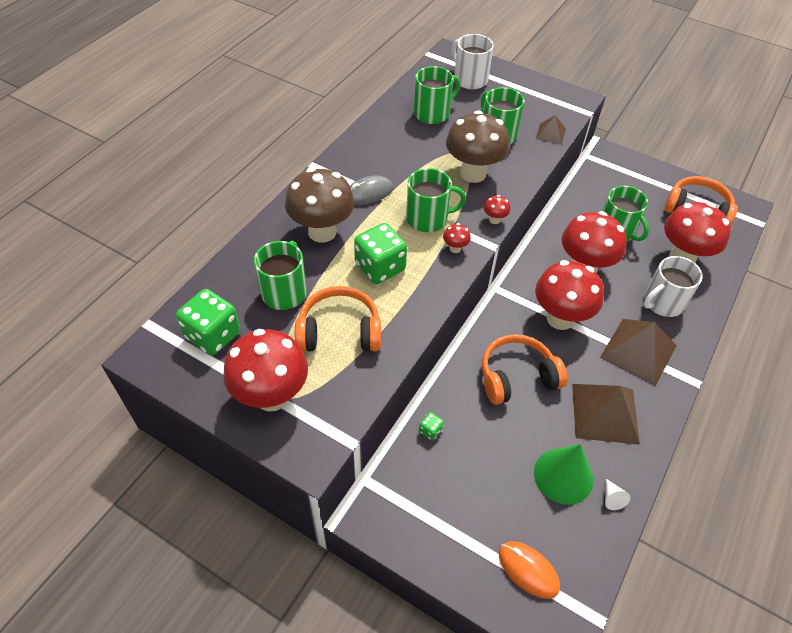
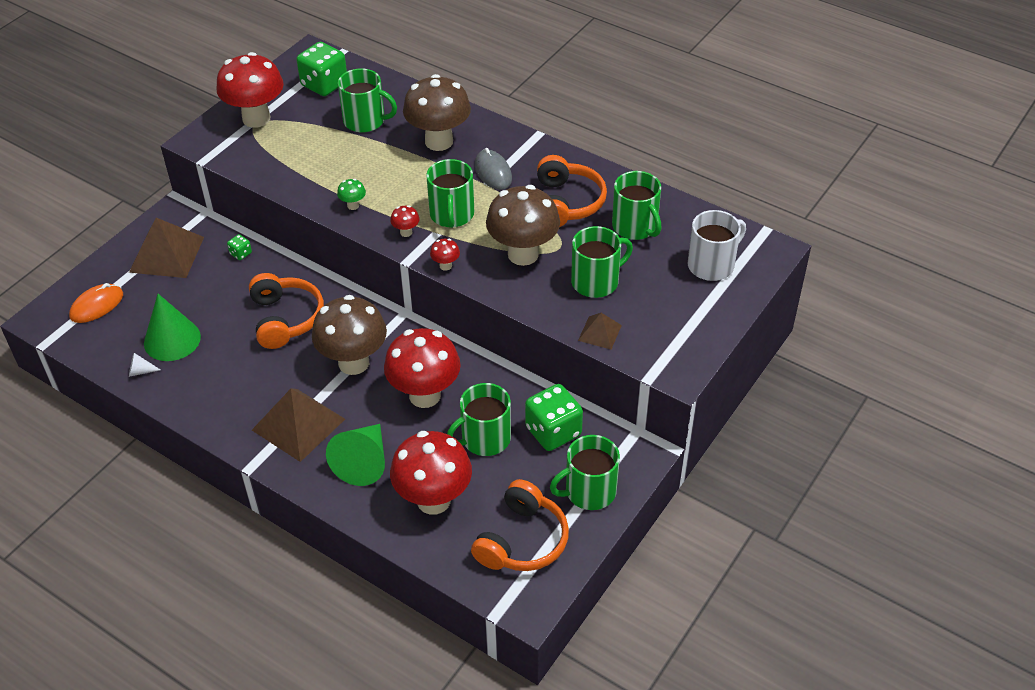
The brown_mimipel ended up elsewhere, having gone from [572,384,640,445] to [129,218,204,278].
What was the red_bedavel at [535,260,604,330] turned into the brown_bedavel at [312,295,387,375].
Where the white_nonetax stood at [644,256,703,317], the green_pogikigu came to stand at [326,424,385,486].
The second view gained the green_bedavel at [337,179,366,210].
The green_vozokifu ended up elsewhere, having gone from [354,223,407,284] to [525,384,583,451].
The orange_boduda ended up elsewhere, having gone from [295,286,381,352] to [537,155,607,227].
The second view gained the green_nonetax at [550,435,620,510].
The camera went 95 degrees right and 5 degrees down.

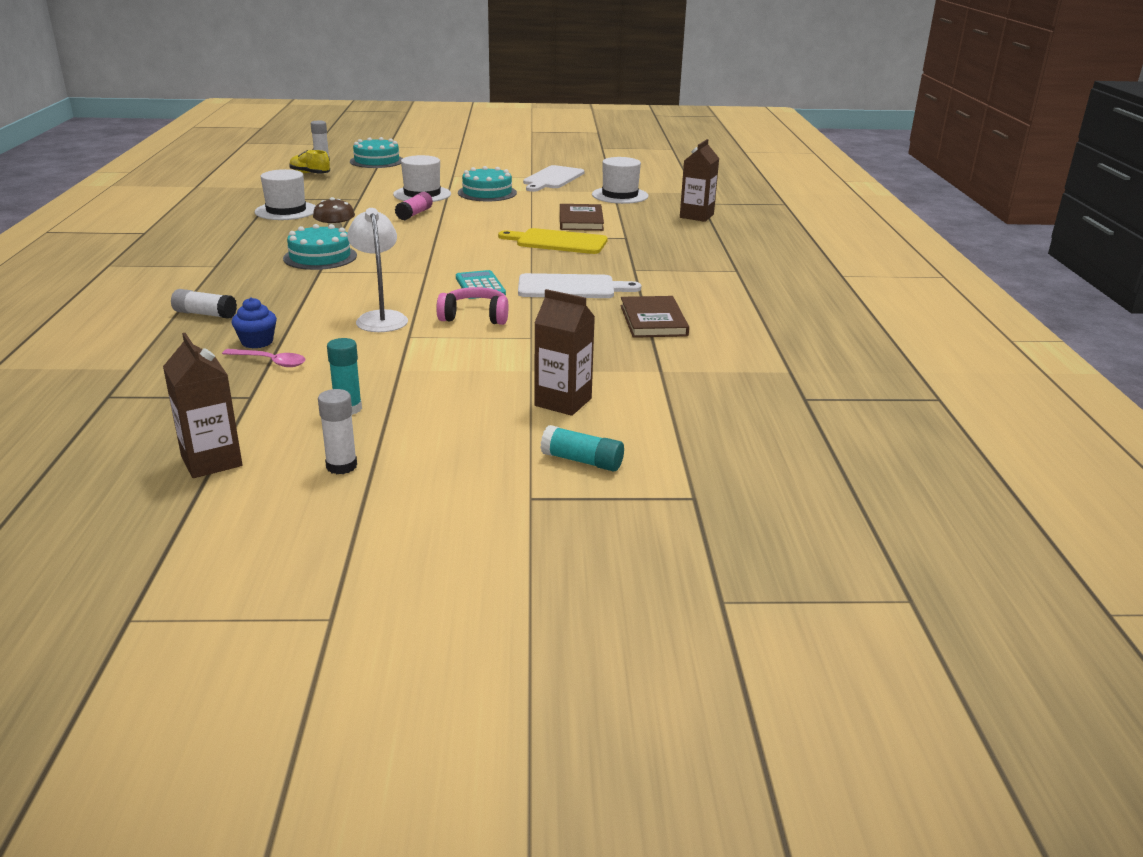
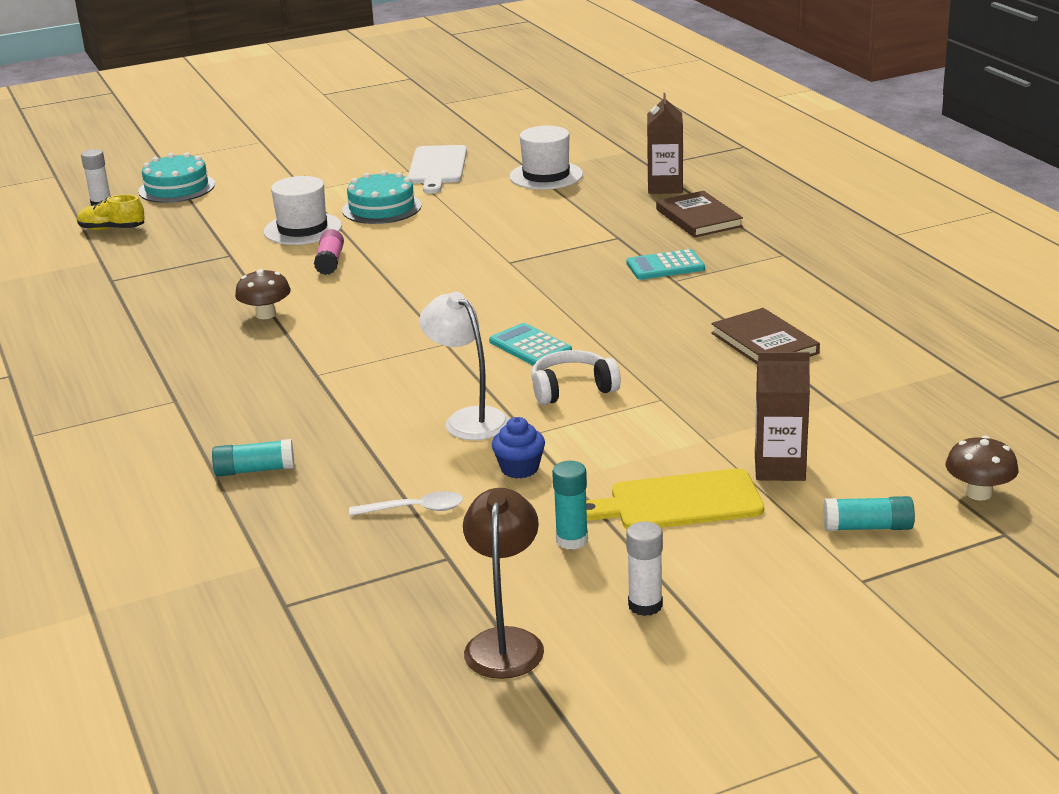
What was the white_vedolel at [171,289,237,319] turned into the turquoise_vedolel at [212,439,294,477].
What was the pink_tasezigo at [222,349,305,367] turned into the white_tasezigo at [349,491,463,516].
Where the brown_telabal stood at [163,333,242,478], the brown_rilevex came to stand at [463,488,544,679].
The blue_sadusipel ended up elsewhere, having gone from [232,297,277,349] to [492,417,545,479].
What was the pink_boduda at [436,287,508,325] turned into the white_boduda at [531,350,621,405].
The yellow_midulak ended up elsewhere, having gone from [498,228,608,254] to [586,469,764,529].
The second view gained the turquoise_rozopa at [626,249,705,280].
The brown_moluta ended up elsewhere, having gone from [560,204,604,231] to [656,191,743,238].
The second view gained the brown_bedavel at [946,436,1018,500].
The second view lost the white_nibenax at [254,169,316,220].
The second view lost the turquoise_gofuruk at [283,224,357,270].
The second view lost the white_midulak at [518,273,641,298].
The camera went 20 degrees left and 0 degrees up.

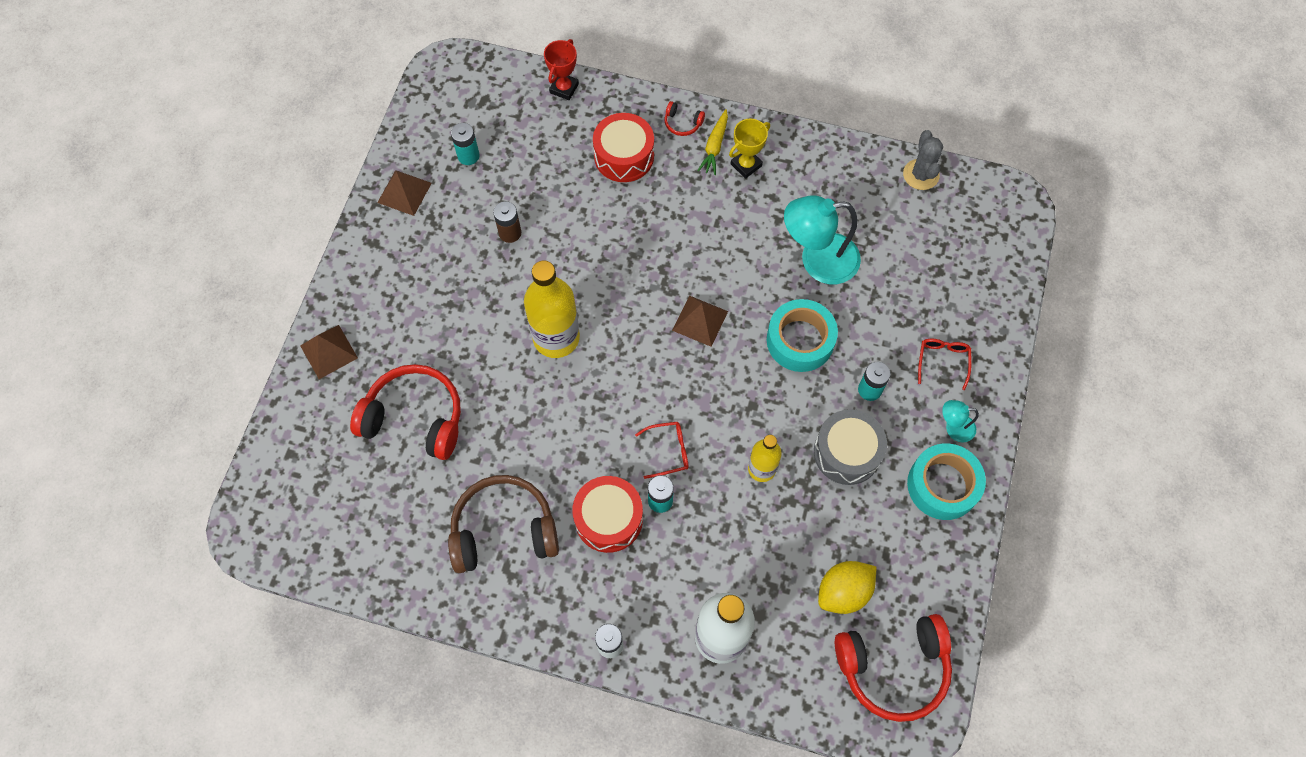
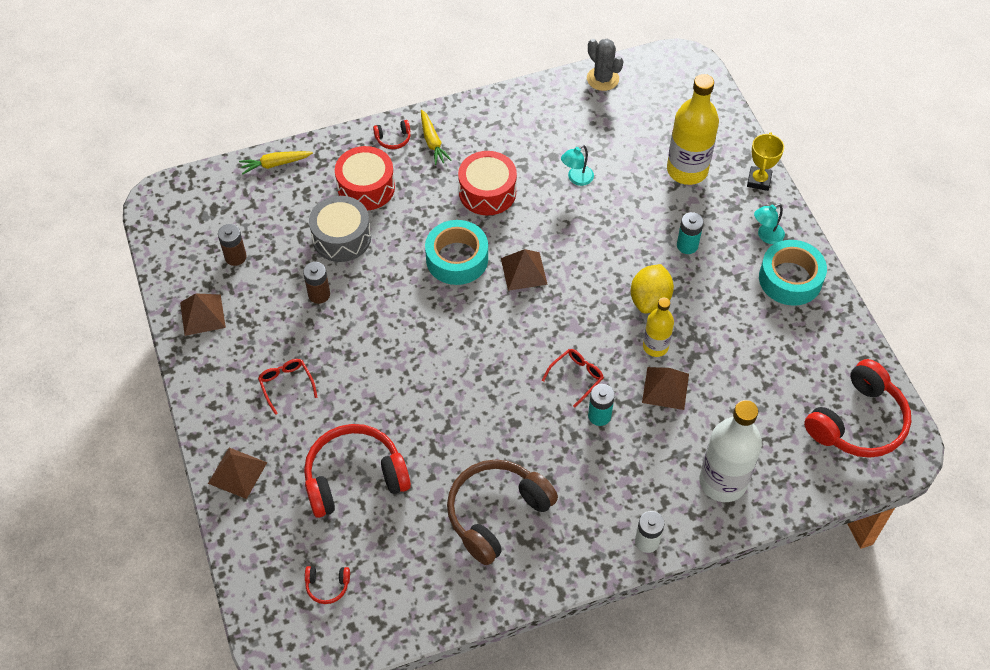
What was the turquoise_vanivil at [451,123,480,165] turned into the brown_vanivil at [218,224,247,266].
Where the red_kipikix stood at [544,39,579,100], the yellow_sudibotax came to stand at [239,151,313,175].
The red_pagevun ended up elsewhere, having gone from [918,339,971,390] to [258,359,318,415].
The second view gained the red_boduda at [305,566,350,604].
The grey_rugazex ended up elsewhere, having gone from [814,409,887,485] to [309,196,371,262].
The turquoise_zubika ended up elsewhere, having gone from [767,299,838,372] to [425,220,488,285].
The red_rugazex ended up elsewhere, having gone from [572,476,643,553] to [458,151,517,215].
The size of the turquoise_rilevex at [784,195,861,284] changed by a factor of 0.48.
The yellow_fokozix ended up elsewhere, having gone from [818,561,876,614] to [631,264,674,313].
The second view gained the brown_mimipel at [642,367,689,410].
The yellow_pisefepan ended up elsewhere, having gone from [524,260,580,358] to [667,74,719,185].
The yellow_kipikix ended up elsewhere, having gone from [729,119,770,179] to [747,132,784,191].
The camera went 35 degrees left and 10 degrees down.

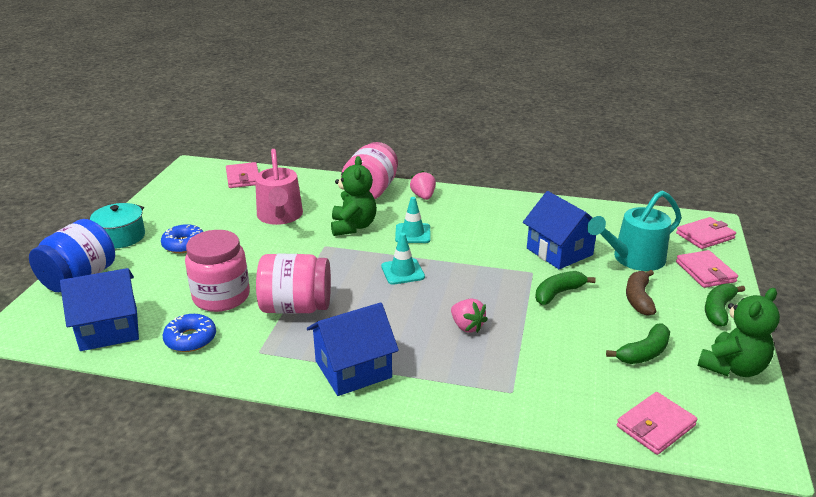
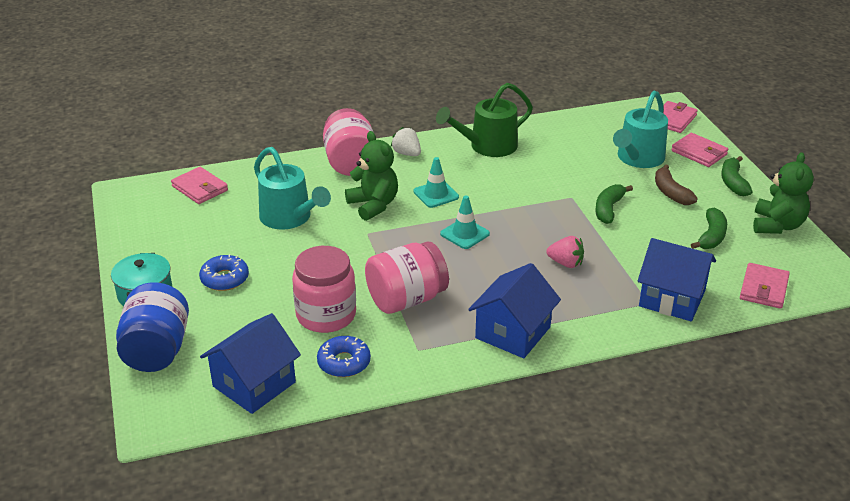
What was the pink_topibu at [255,149,303,225] turned into the turquoise_topibu at [254,147,331,230].
What was the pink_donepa at [410,171,436,200] turned into the white_donepa at [391,127,421,156].
The second view gained the green_topibu at [436,83,533,157].
The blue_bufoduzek ended up elsewhere, having gone from [523,191,596,269] to [637,238,716,321].
The camera went 30 degrees left and 5 degrees up.

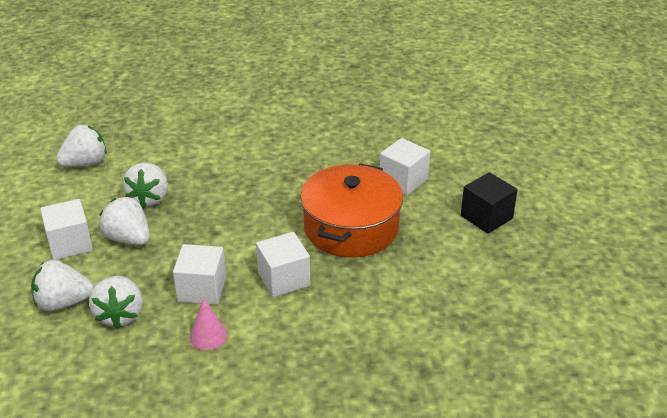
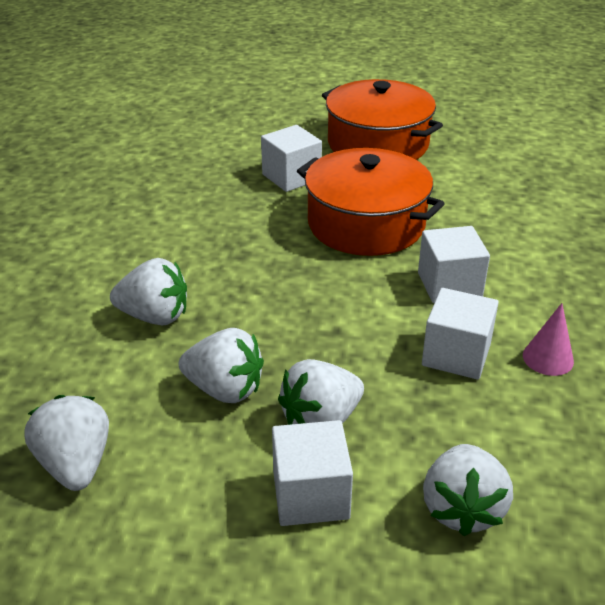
The white_donepa ended up elsewhere, having gone from [89,276,143,329] to [110,258,187,326].
Where the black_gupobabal stood at [461,172,518,234], the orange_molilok came to stand at [322,79,443,160].
The camera went 75 degrees left and 0 degrees up.

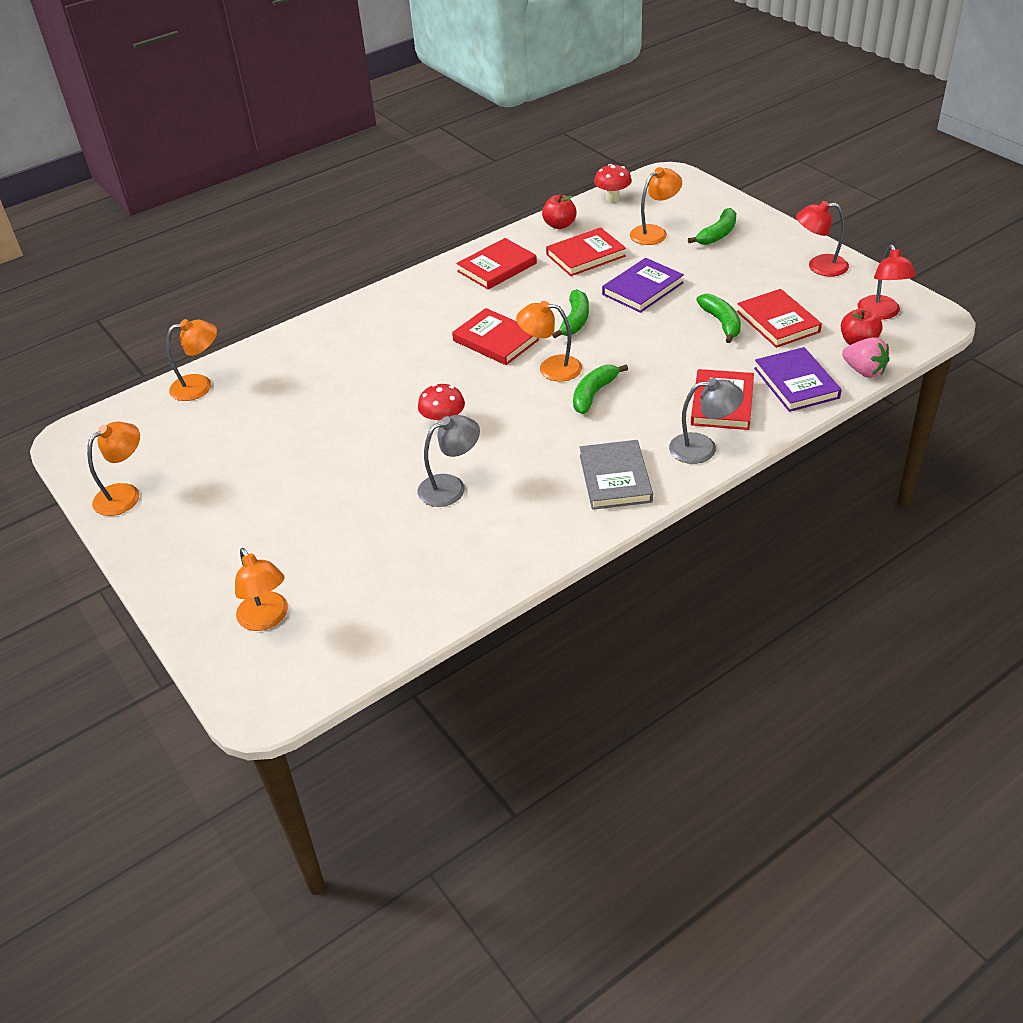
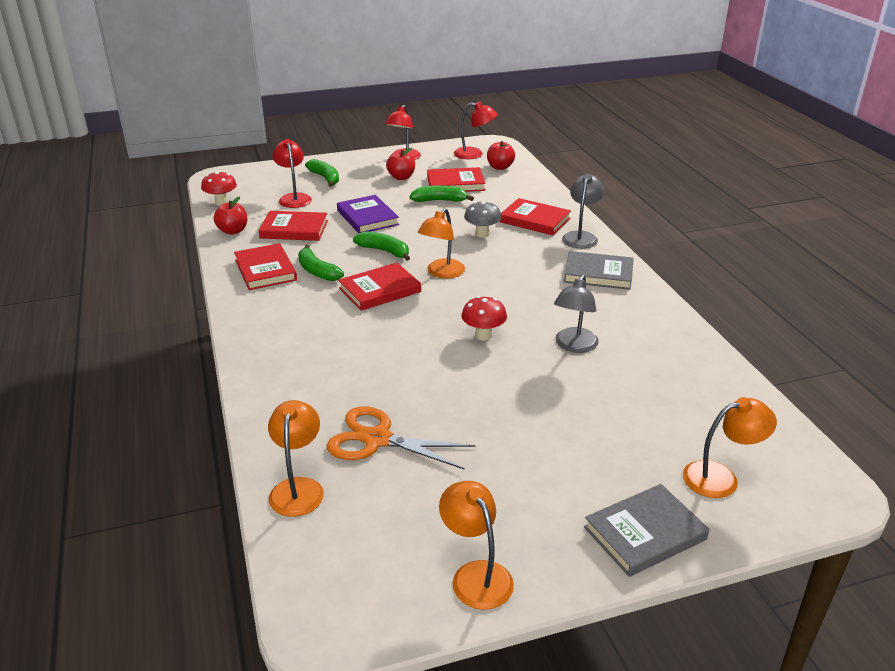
The red_moluta at [546,227,626,276] ended up facing another way, 75 degrees counterclockwise from before.
What was the orange_rilevex at [630,167,682,245] turned into the red_rilevex at [272,139,312,208].
The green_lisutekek ended up elsewhere, having gone from [573,365,628,414] to [298,245,344,281].
The second view gained the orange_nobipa at [327,406,476,470].
The second view gained the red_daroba at [386,148,415,180].
The second view gained the grey_bedavel at [464,201,501,238].
The grey_rilevex at [418,415,480,507] ended up facing another way, 150 degrees counterclockwise from before.
The second view gained the grey_moluta at [584,484,709,577].
The second view lost the purple_moluta at [754,347,842,412].
The second view lost the pink_donepa at [842,337,890,378].
The camera went 75 degrees left and 10 degrees down.

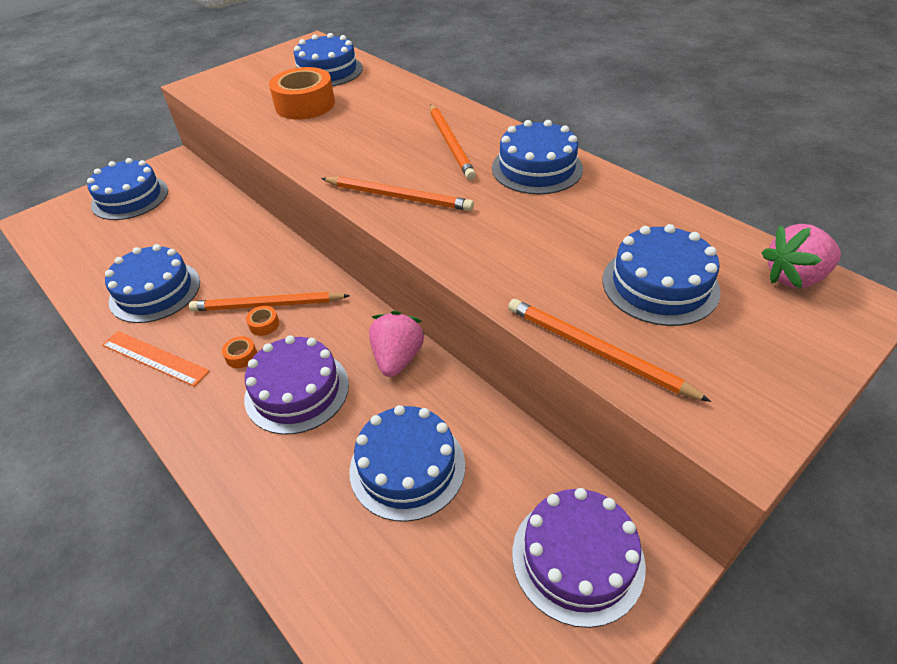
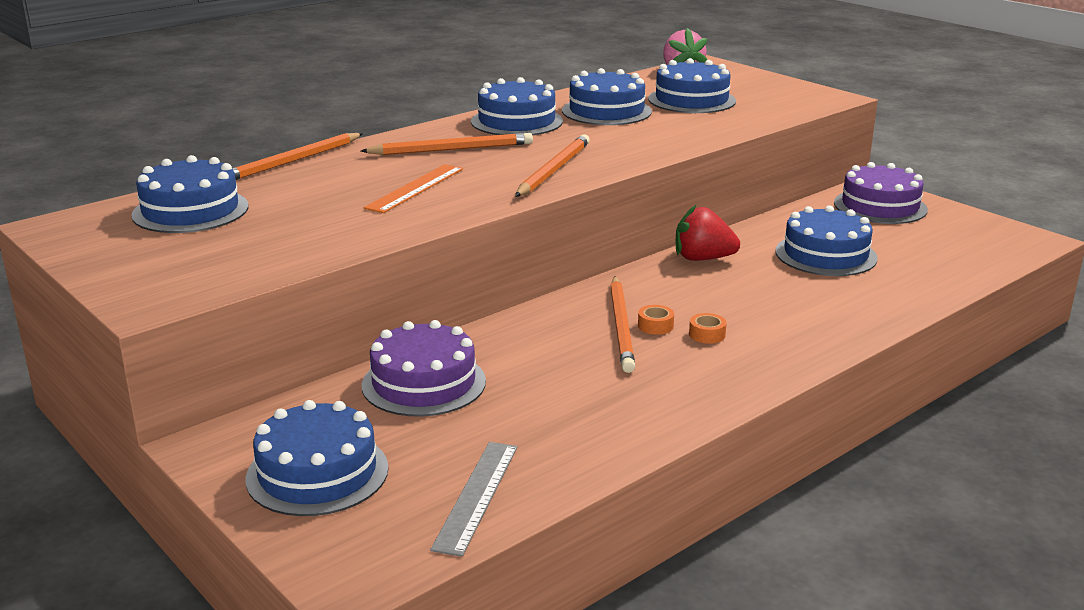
The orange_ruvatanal ended up elsewhere, having gone from [508,299,711,402] to [232,133,363,180].
The purple_gofuruk ended up elsewhere, having gone from [244,335,349,435] to [362,320,486,417].
The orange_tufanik ended up elsewhere, having gone from [102,331,210,387] to [364,164,463,213].
The second view gained the grey_tufanik at [430,442,518,557].
The blue_gofuruk ended up elsewhere, having gone from [105,244,200,323] to [562,68,652,125].
What was the pink_donepa at [369,311,425,377] turned into the red_donepa at [675,205,740,261].
The second view lost the orange_zubika at [269,67,335,120].
The camera went 90 degrees left and 20 degrees down.

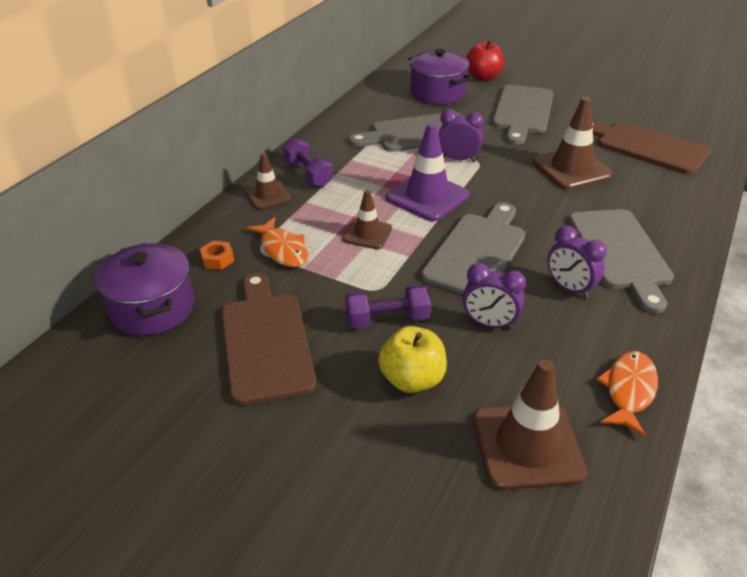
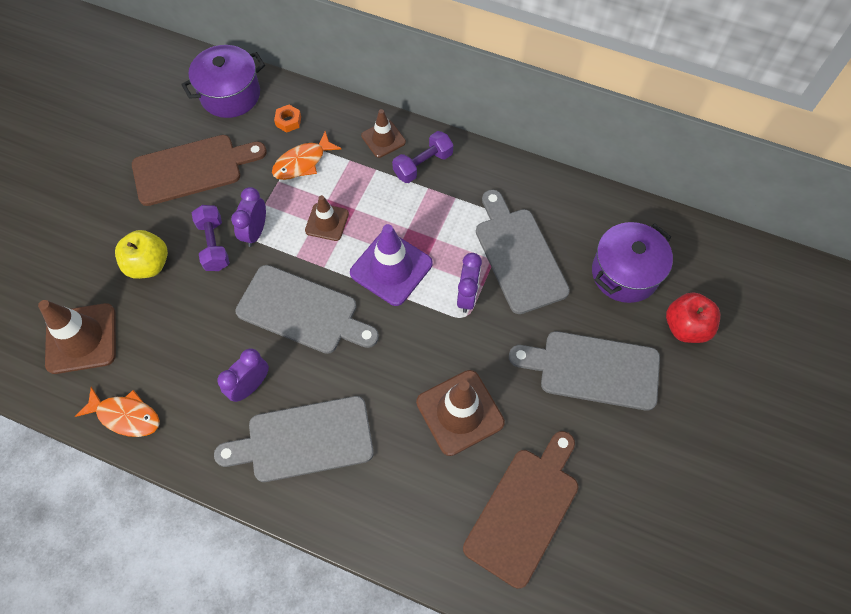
The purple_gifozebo ended up elsewhere, having gone from [462,263,526,329] to [231,187,266,247].
The camera went 85 degrees right and 25 degrees up.

